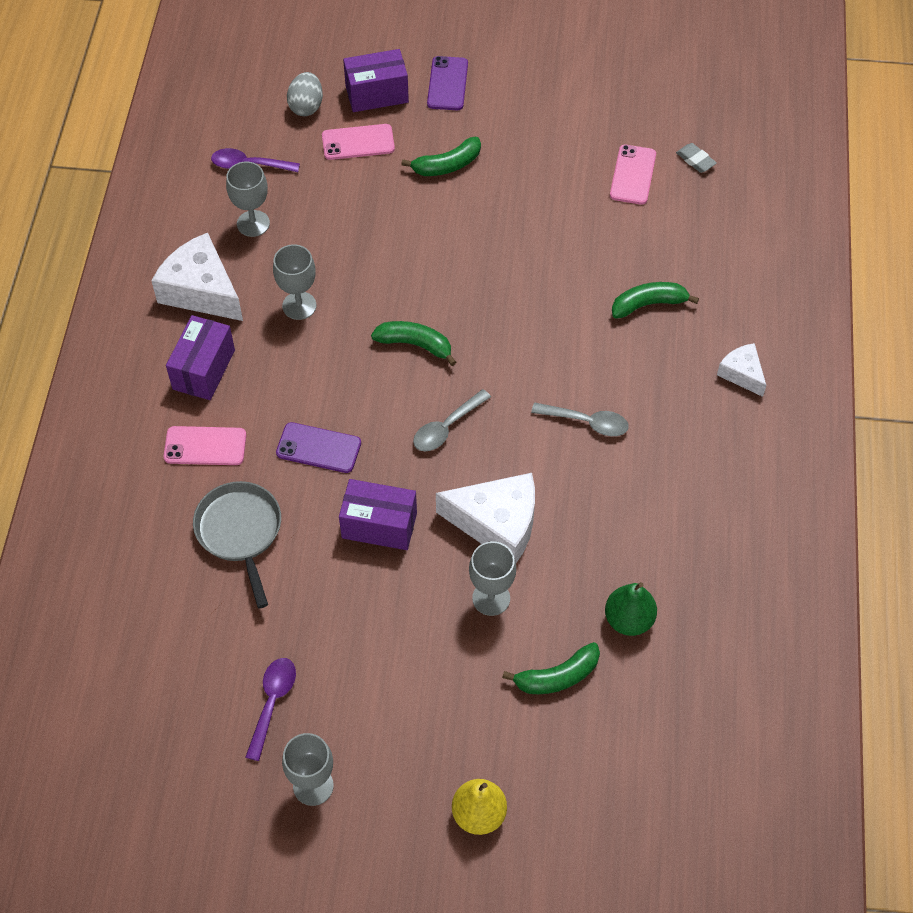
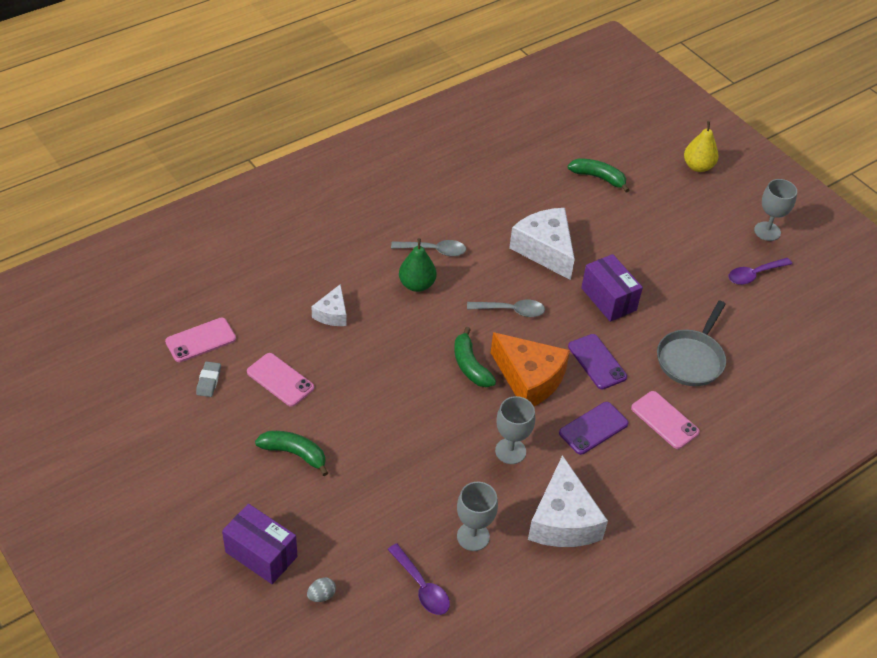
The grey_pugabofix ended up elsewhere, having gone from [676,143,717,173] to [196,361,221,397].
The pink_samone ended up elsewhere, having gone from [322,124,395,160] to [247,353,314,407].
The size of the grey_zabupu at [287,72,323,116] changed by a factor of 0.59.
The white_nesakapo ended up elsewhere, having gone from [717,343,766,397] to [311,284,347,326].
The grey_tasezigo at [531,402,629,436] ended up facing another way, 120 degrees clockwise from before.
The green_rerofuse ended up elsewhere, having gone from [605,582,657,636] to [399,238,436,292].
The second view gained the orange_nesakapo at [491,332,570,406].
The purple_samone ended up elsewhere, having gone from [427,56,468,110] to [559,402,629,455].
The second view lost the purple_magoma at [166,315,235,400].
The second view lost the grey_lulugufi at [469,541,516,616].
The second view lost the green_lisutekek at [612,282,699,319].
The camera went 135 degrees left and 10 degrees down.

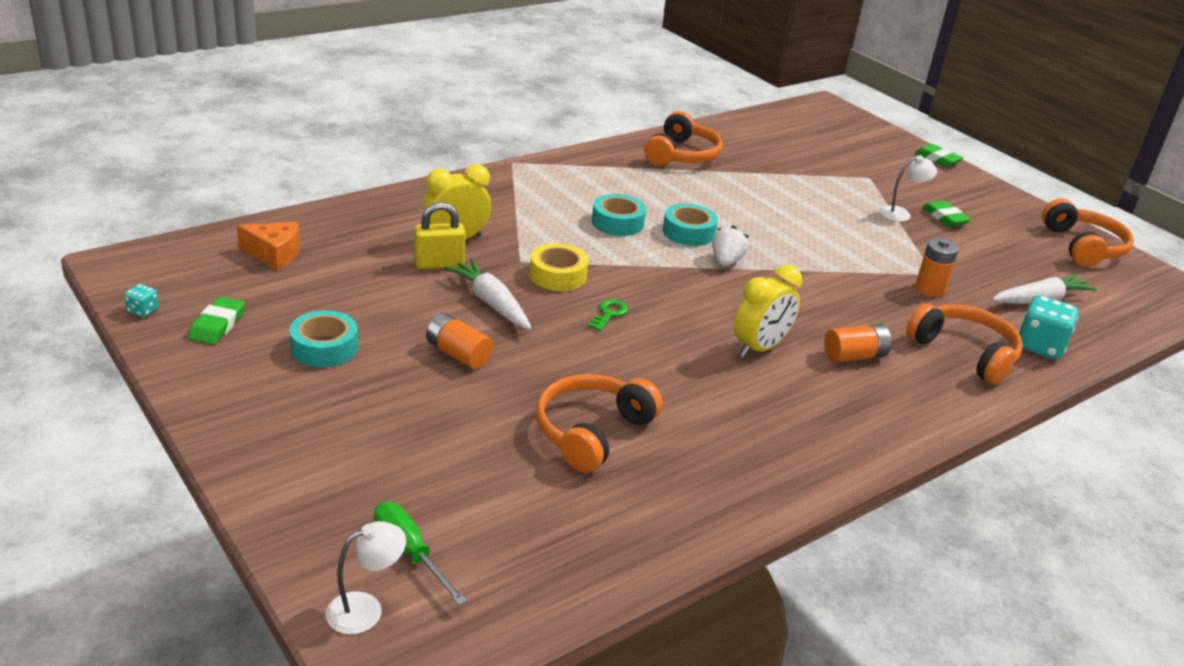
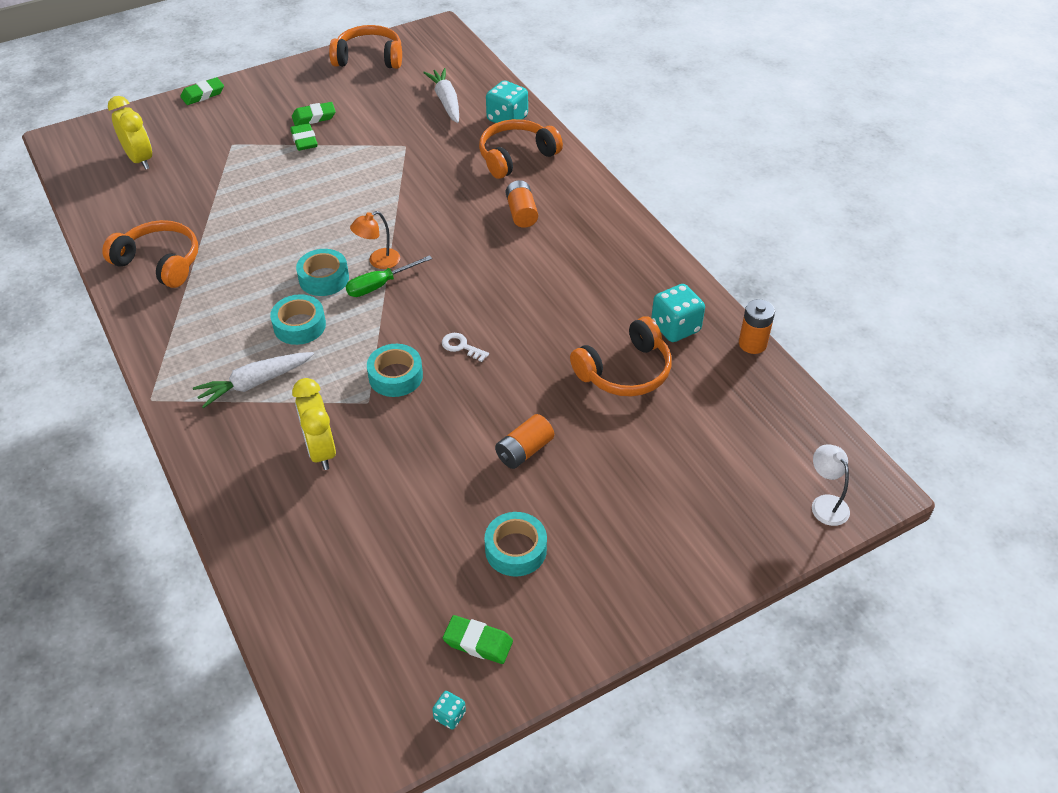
The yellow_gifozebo ended up elsewhere, having gone from [734,265,802,357] to [108,96,152,170].
The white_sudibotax ended up elsewhere, having gone from [445,259,532,330] to [193,352,314,409].
Where the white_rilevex stood at [879,155,937,221], the green_pugabofix came to stand at [290,123,318,151].
The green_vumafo ended up elsewhere, having gone from [374,502,467,605] to [346,255,432,297].
Where the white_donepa stood at [712,225,749,266], the orange_rilevex came to stand at [350,211,400,269].
What was the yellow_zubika at [529,243,588,291] turned into the turquoise_zubika at [367,344,423,397].
What was the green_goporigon at [588,299,628,331] turned into the white_goporigon at [442,333,489,362].
The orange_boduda at [536,374,663,473] ended up facing another way, 75 degrees counterclockwise from before.
The second view gained the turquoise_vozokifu at [651,284,705,342].
The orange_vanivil ended up elsewhere, having gone from [915,238,959,297] to [739,299,775,354].
The second view lost the orange_nesakapo at [237,222,300,270].
The second view lost the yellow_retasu at [414,202,466,269].
The camera went 80 degrees left and 15 degrees up.

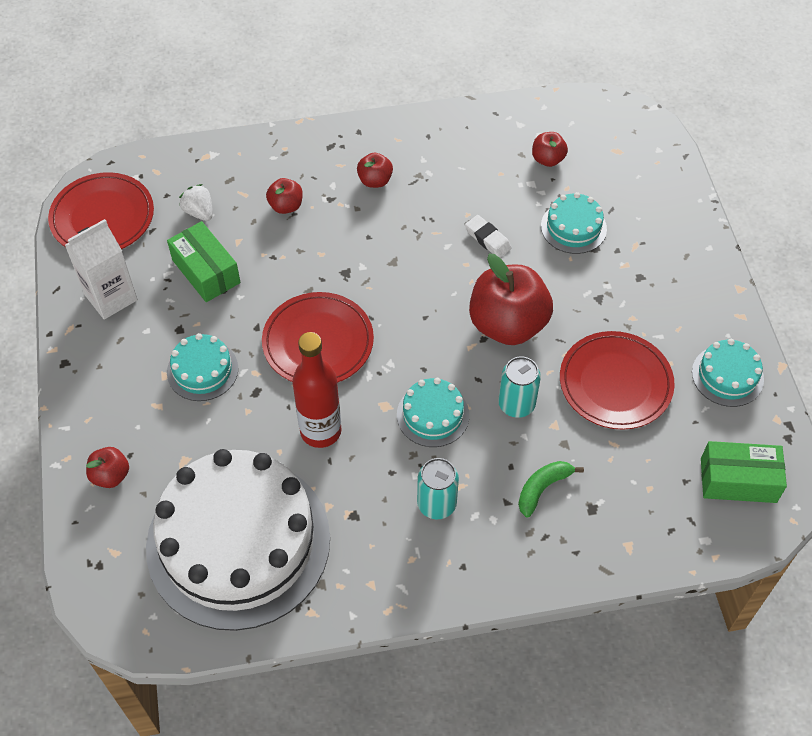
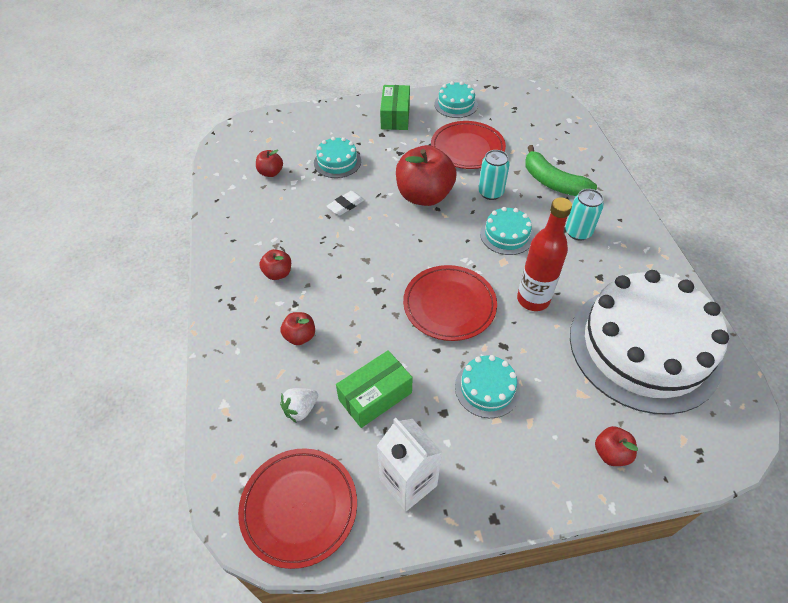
The green_magoma ended up elsewhere, having gone from [701,441,787,503] to [380,85,410,130].
The size of the green_lisutekek at [518,461,584,517] changed by a factor of 1.61.
The camera went 90 degrees left and 5 degrees down.

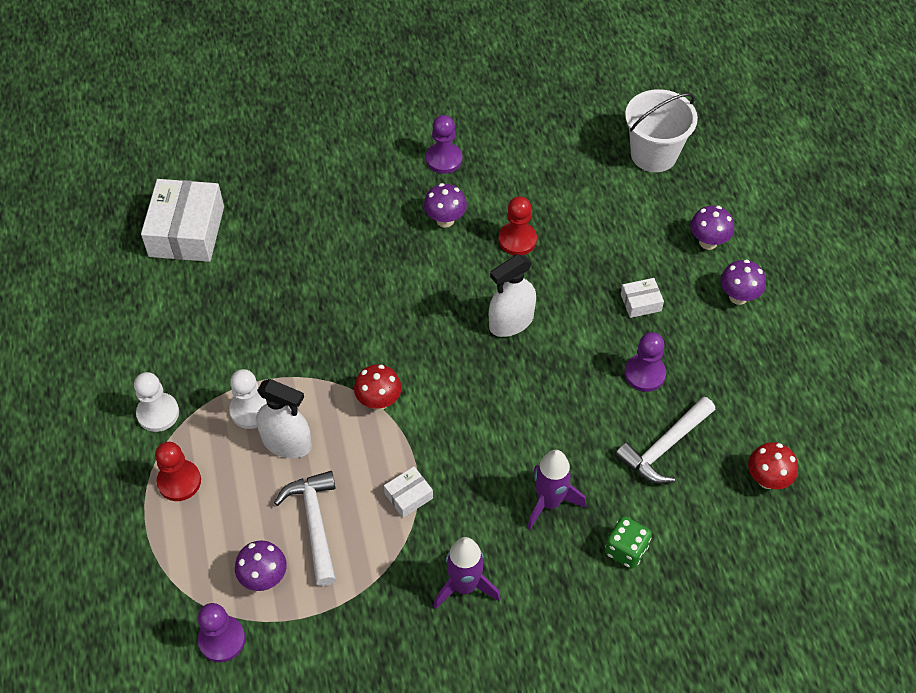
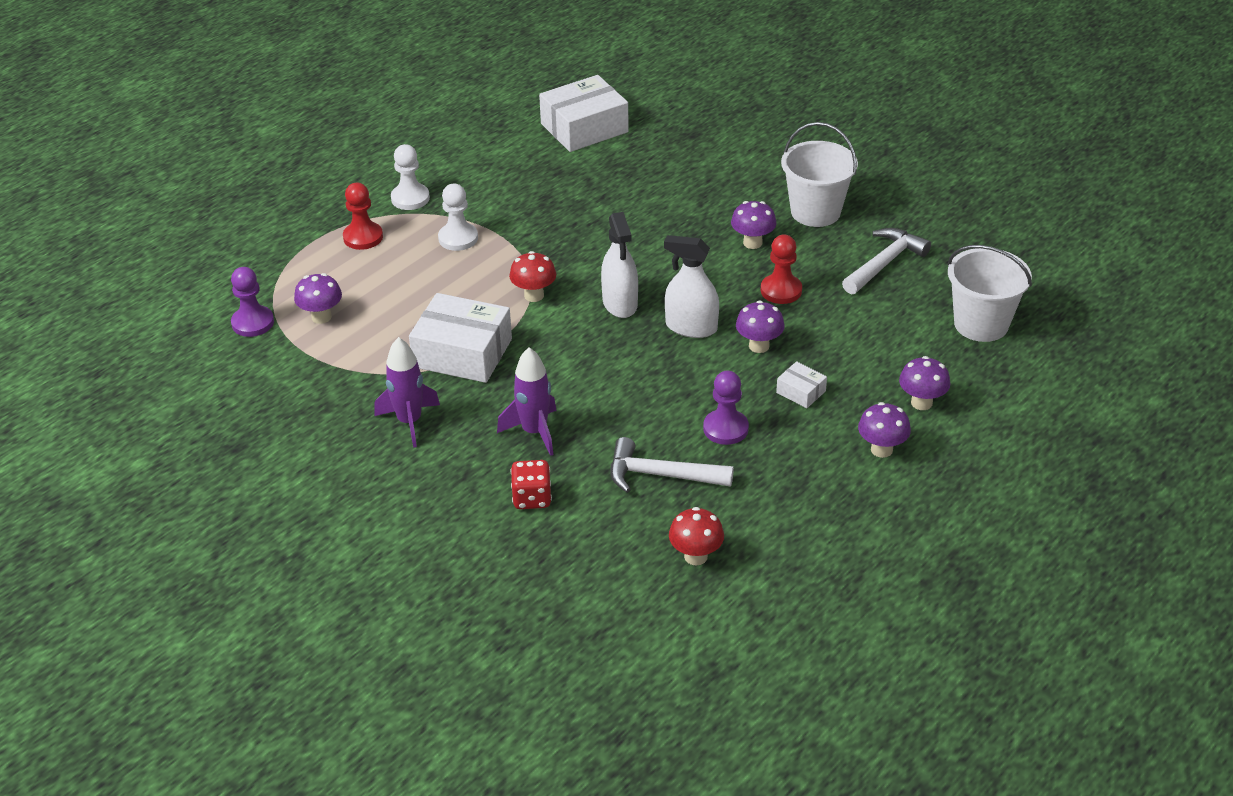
The size of the white_magoma at [384,466,433,518] changed by a factor of 2.18.
What was the green_vozokifu at [605,516,652,569] turned into the red_vozokifu at [511,460,552,509].
The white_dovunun ended up elsewhere, having gone from [256,379,312,458] to [601,212,638,318].
The second view gained the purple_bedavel at [736,301,785,353].
Where the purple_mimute stood at [426,115,463,174], the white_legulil came to stand at [781,122,858,227].
The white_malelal ended up elsewhere, having gone from [274,471,336,586] to [842,228,931,294].
The camera went 55 degrees right and 15 degrees down.

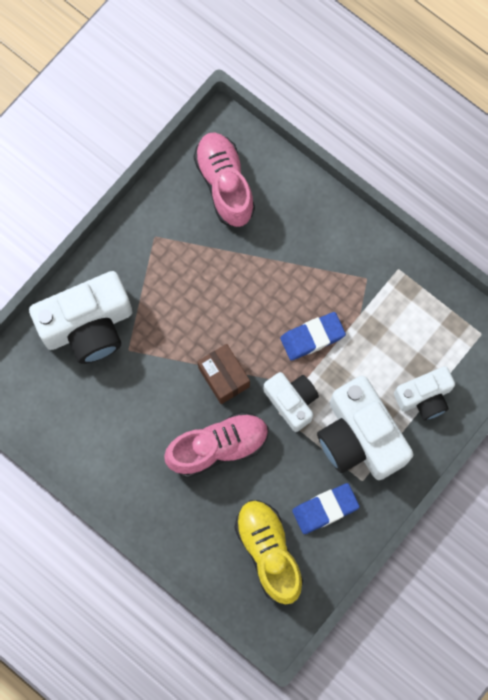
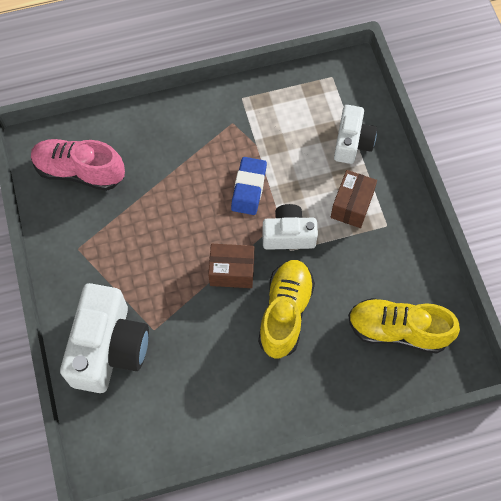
What was the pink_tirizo at [164,412,269,478] turned into the yellow_tirizo at [258,260,315,358].
Where the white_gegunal stood at [317,376,413,480], the brown_magoma came to stand at [331,170,377,228].
The second view lost the blue_pugabofix at [292,483,360,534].
The camera went 55 degrees left and 10 degrees down.

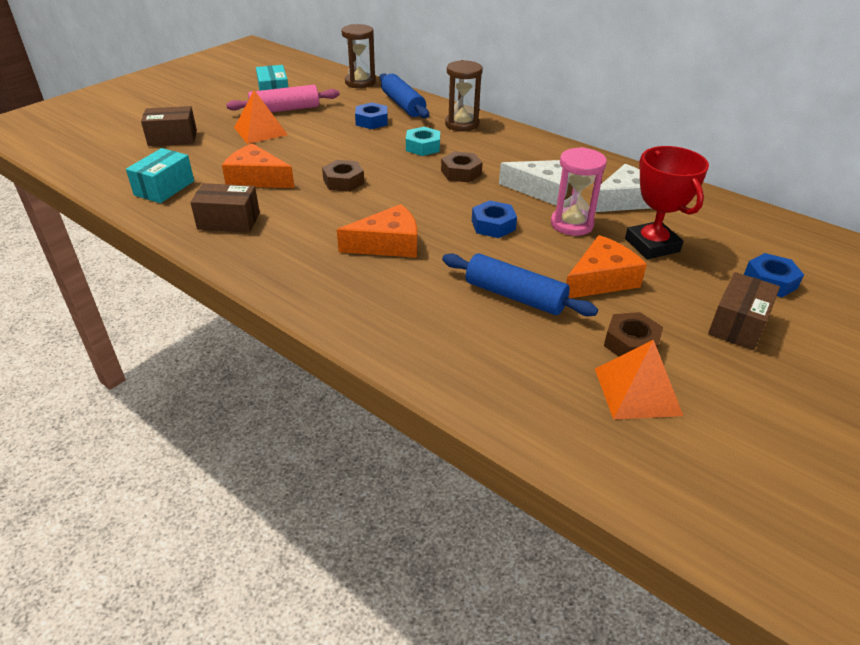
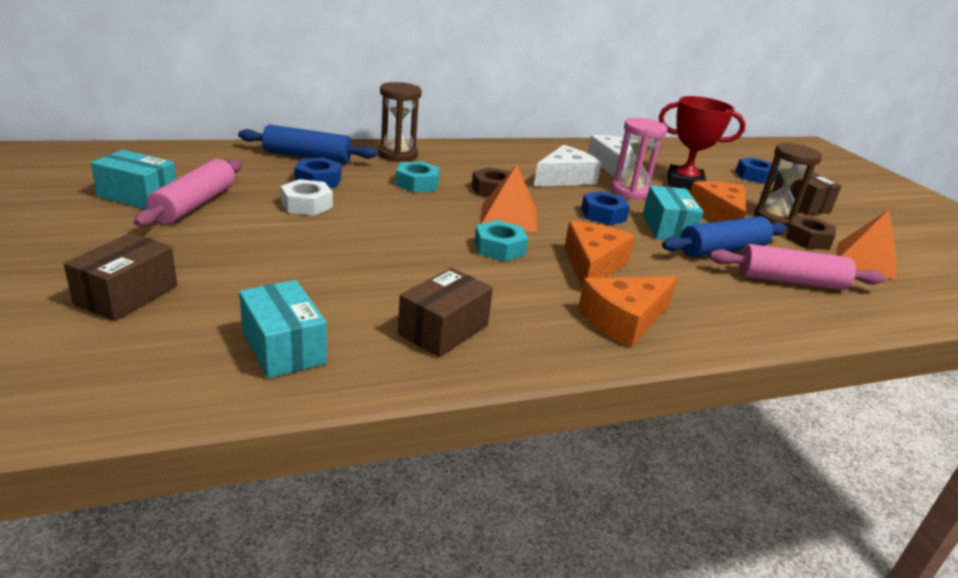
The second view gained the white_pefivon at [281,179,333,216].
The second view gained the turquoise_pefivon at [474,220,528,261].
The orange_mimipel ended up elsewhere, having gone from [234,90,288,144] to [480,164,537,233].
The orange_nesakapo ended up elsewhere, having gone from [222,143,295,188] to [578,277,677,348].
The second view gained the turquoise_magoma at [643,186,703,240].
The second view gained the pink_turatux at [709,244,885,290].
The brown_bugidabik ended up elsewhere, having gone from [341,24,375,88] to [754,143,822,227].
The second view lost the brown_pefivon at [322,160,364,192].
The camera went 60 degrees left and 10 degrees down.

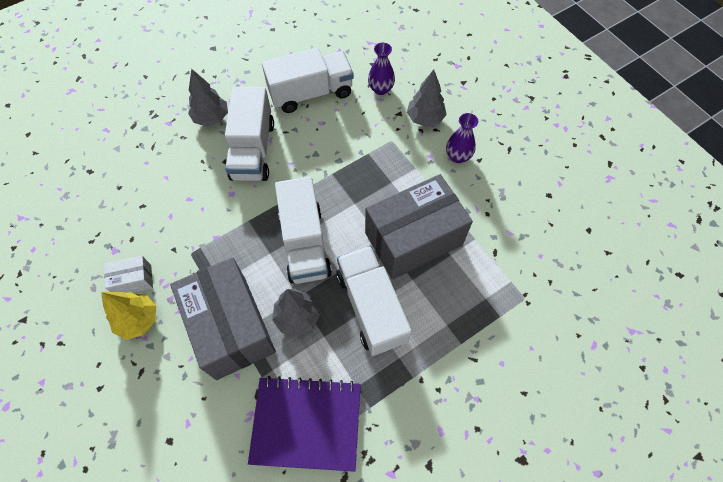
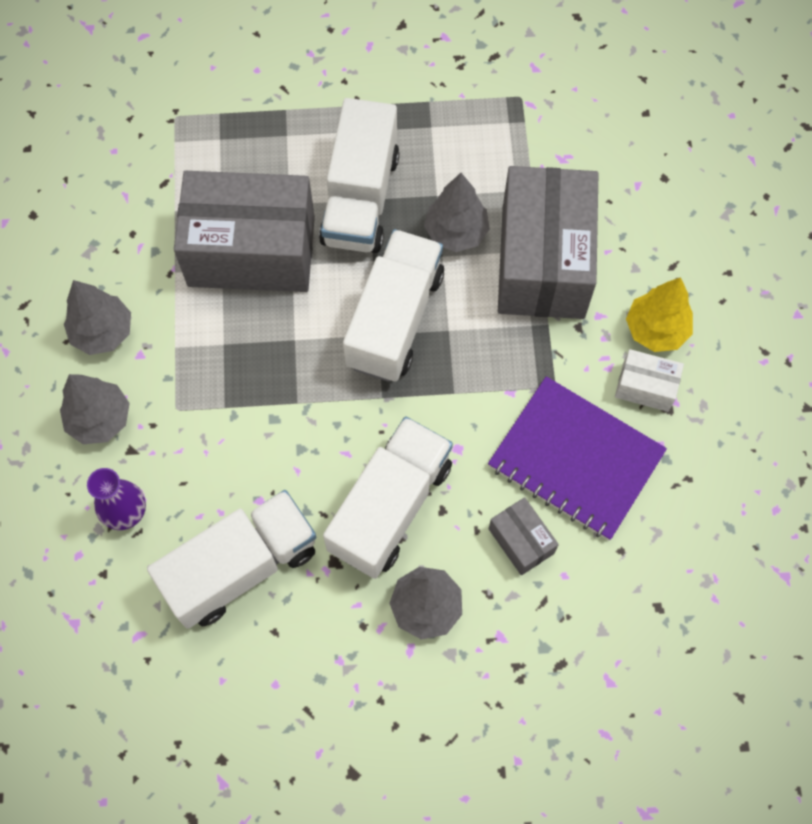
Where the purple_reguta stood at [446,113,478,163], the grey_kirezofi came to stand at [64,280,131,355].
The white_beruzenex at [262,48,354,113] ended up facing another way, 135 degrees clockwise from before.
The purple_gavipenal ended up elsewhere, having gone from [248,376,361,472] to [488,376,667,541].
The second view gained the grey_magoma at [489,497,559,575].
The camera went 150 degrees left and 5 degrees up.

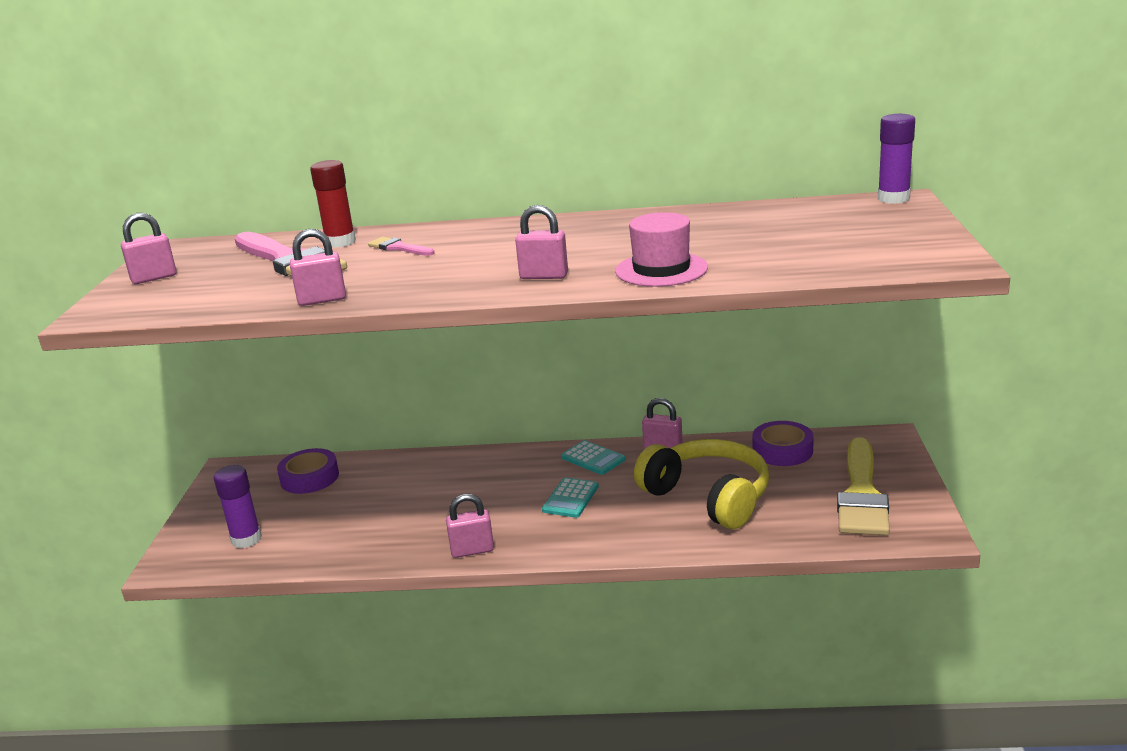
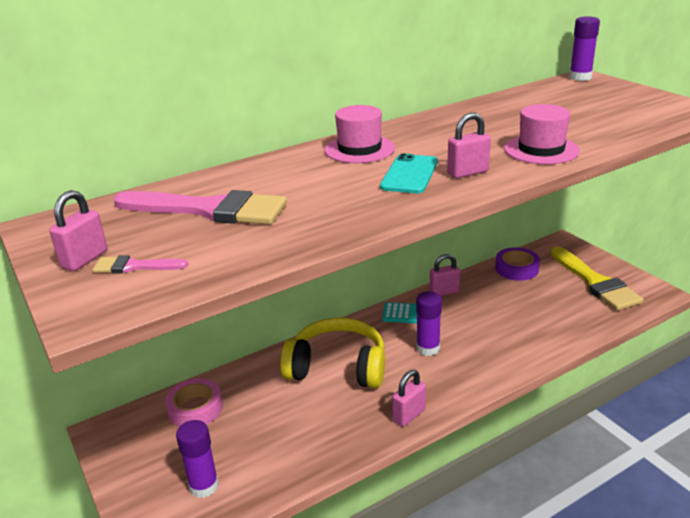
The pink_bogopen ended up elsewhere, having gone from [368,237,435,256] to [93,255,188,274].
What was the purple_zubika at [277,448,339,494] turned into the pink_zubika at [165,378,223,427].
The yellow_boduda ended up elsewhere, having gone from [634,439,769,529] to [280,318,385,388].
The second view gained the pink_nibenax at [325,105,395,163].
The second view gained the turquoise_samone at [380,153,438,193].
Where the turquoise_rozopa stood at [542,477,599,518], the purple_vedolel came to stand at [416,291,442,356].
The second view lost the pink_retasu at [290,229,346,306].
The second view lost the red_vedolel at [310,160,356,248].
The camera went 35 degrees left and 5 degrees up.

